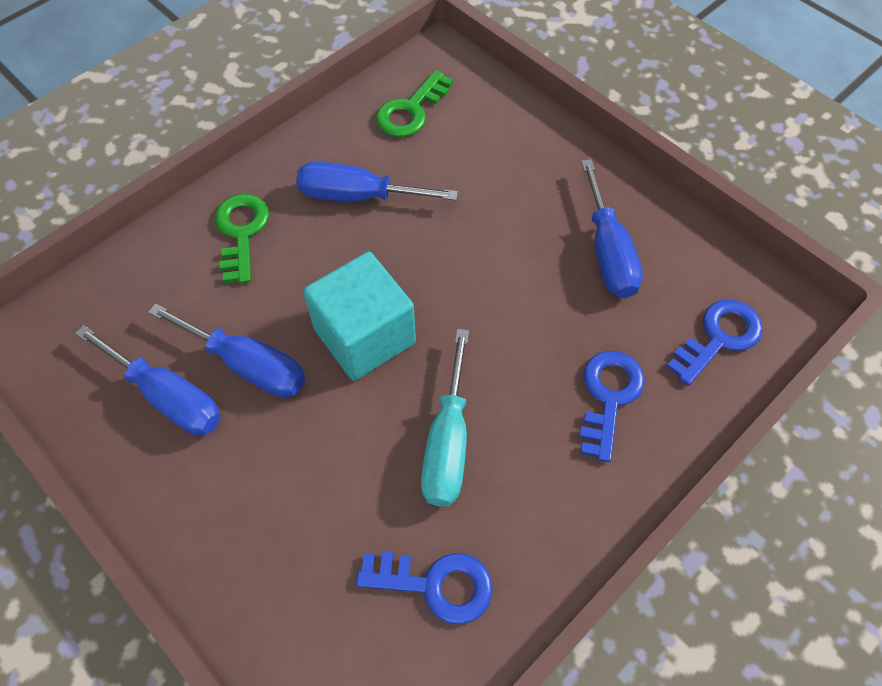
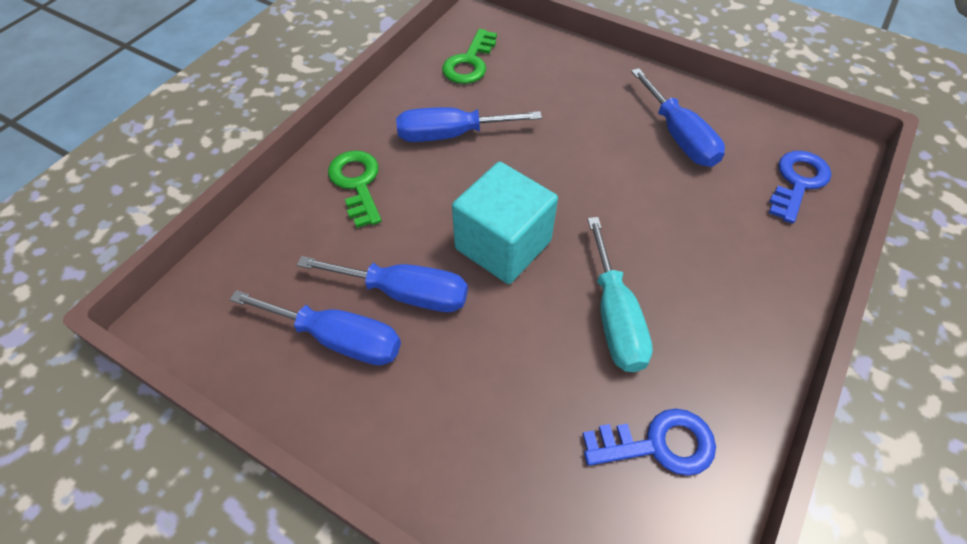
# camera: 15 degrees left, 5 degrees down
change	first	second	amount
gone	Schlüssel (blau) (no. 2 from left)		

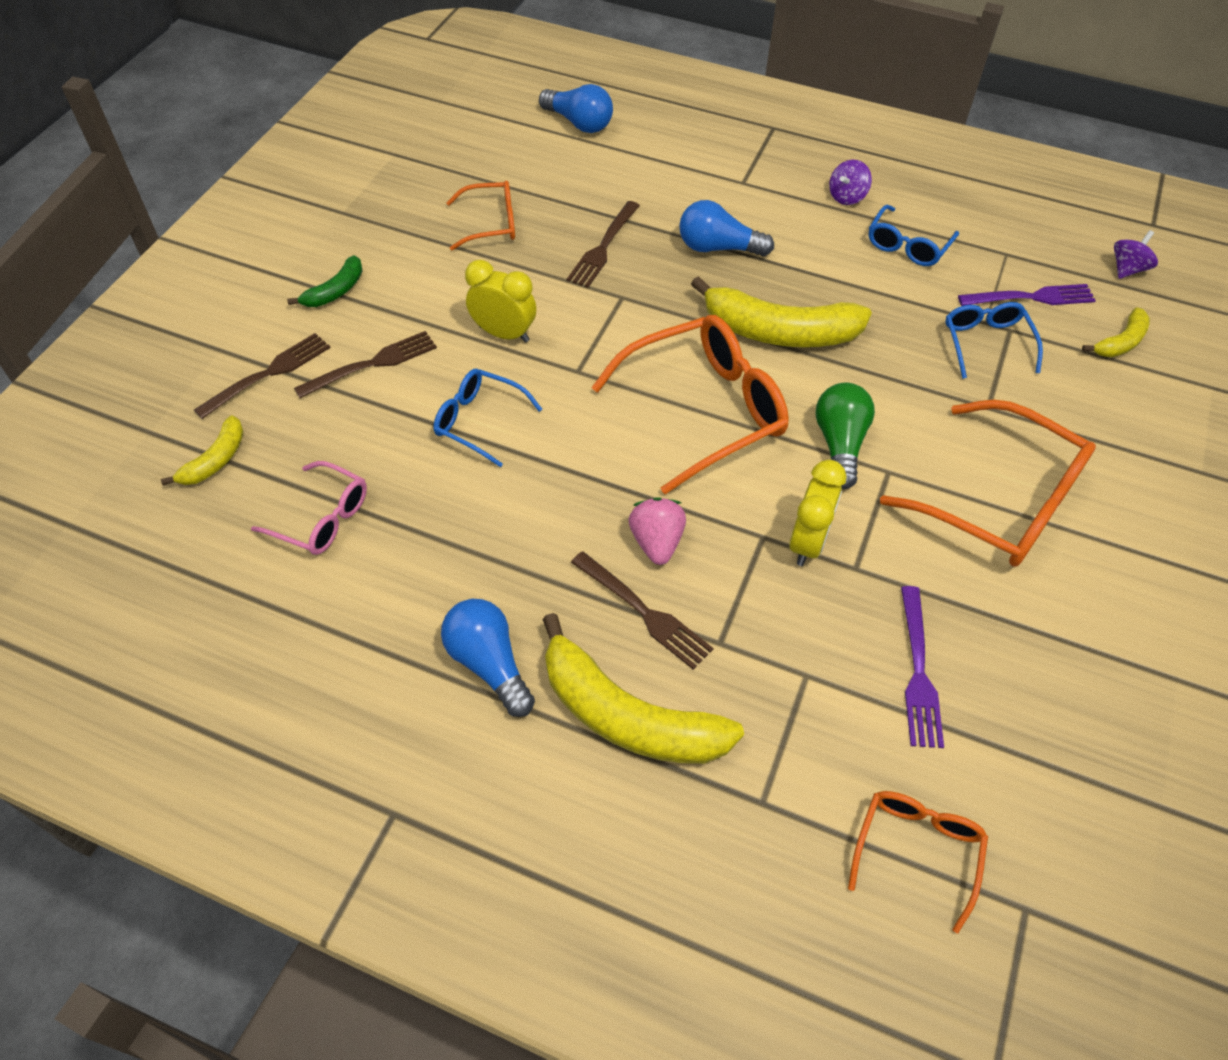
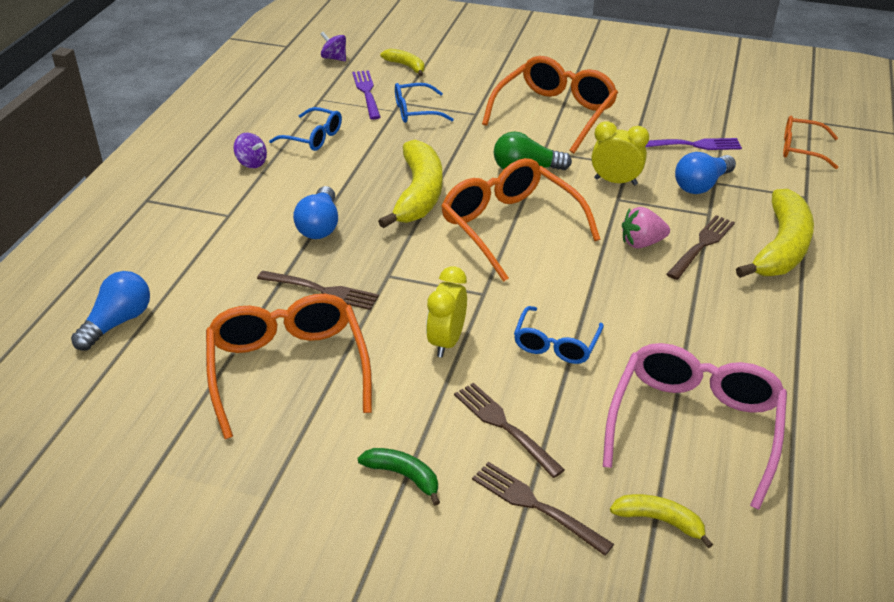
# camera: 95 degrees left, 15 degrees down
change	first	second	amount
shifted	Glühbirne (blau) (no. 1 from left in the first image)	Glühbirne (blau) (no. 3 from left)	
scaled	Brille (rosa)		x1.82
scaled	Brille (orange) (no. 1 from left)		x1.82

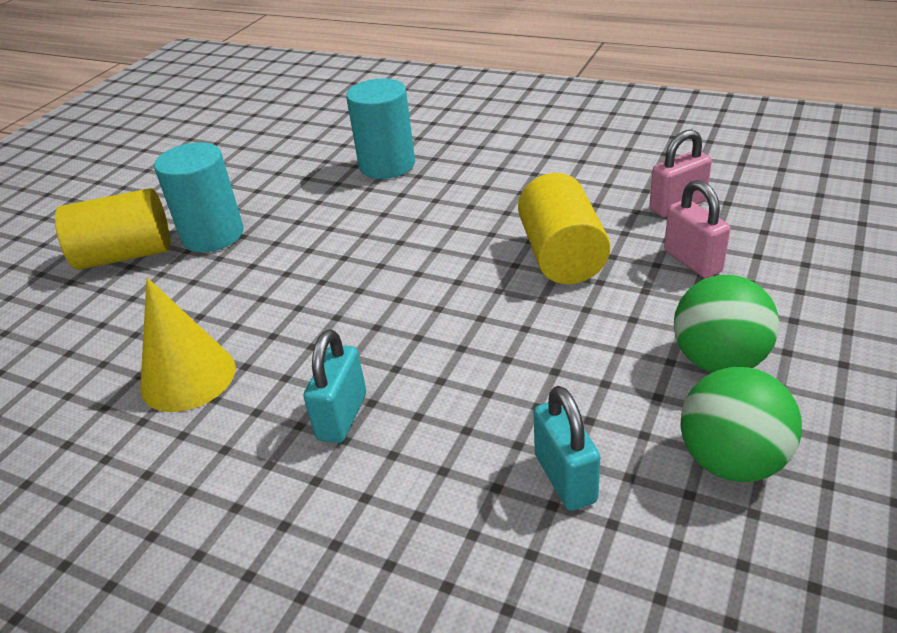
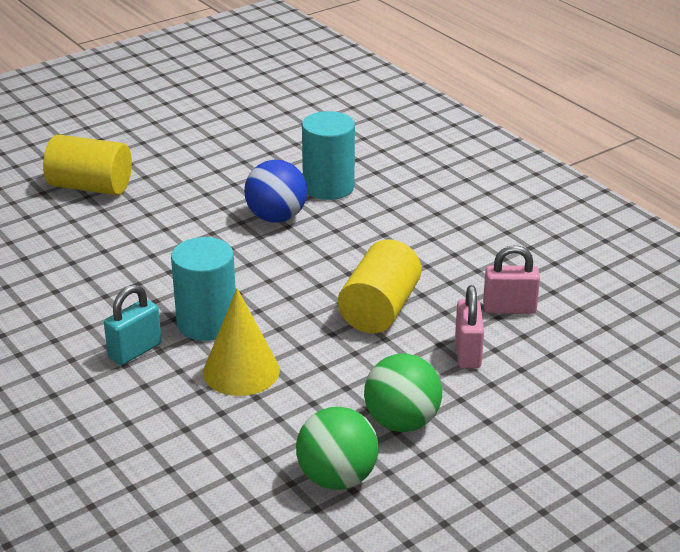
# camera: 25 degrees right, 5 degrees down
change	first	second	amount
gone	Vorhängeschloss (türkis) (no. 2 from left)		
new		Ball (blau)	
shifted	Kegel (gelb)		
shifted	Vollzylinder (türkis) (no. 1 from left)		

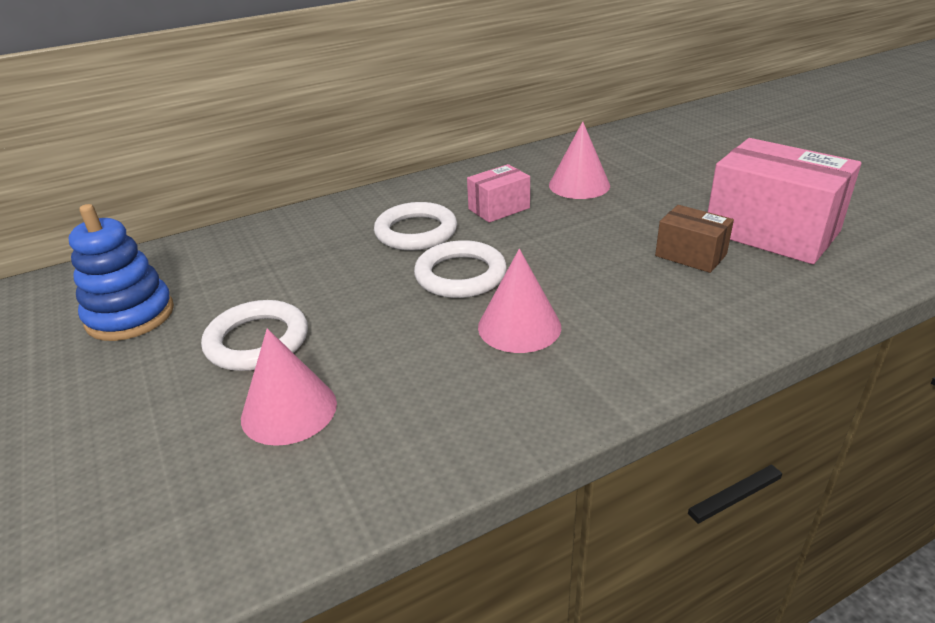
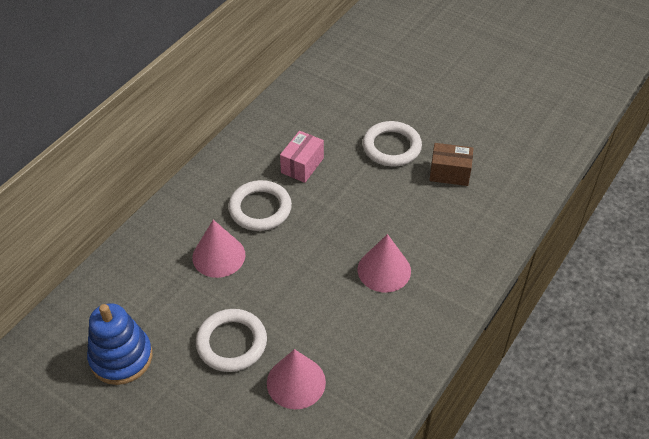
# camera: 30 degrees left, 15 degrees up
change	first	second	amount
gone	Schachtel (rosa) (no. 2 from left)		
shifted	Ring (weiß) (no. 3 from left)		
shifted	Kegel (rosa) (no. 3 from left in the first image)	Kegel (rosa) (no. 1 from left)	

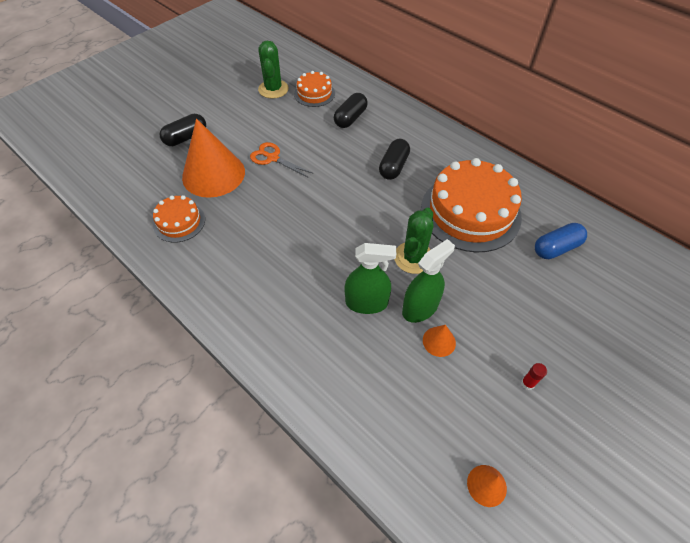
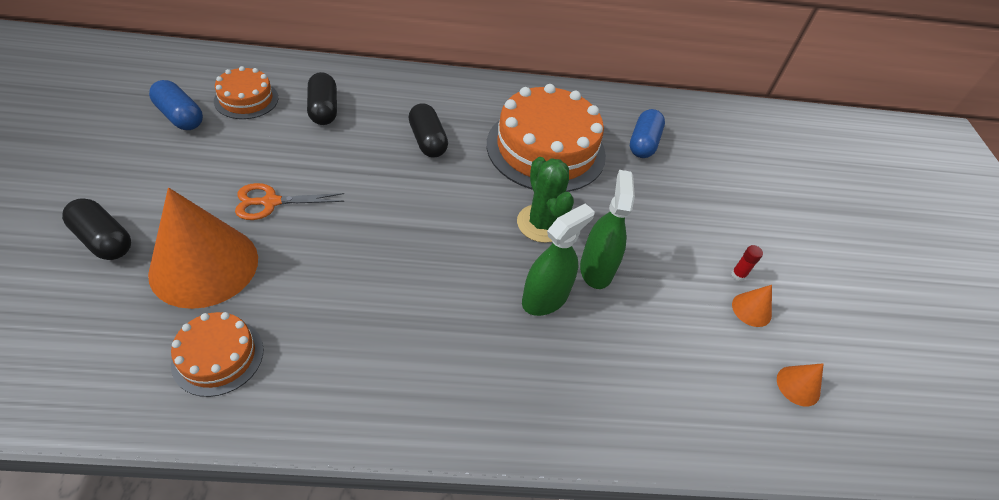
# camera: 50 degrees left, 5 degrees down
change	first	second	amount
shifted	Kegel (orange) (no. 2 from left)		
swapped	Kaktus (grün) (no. 1 from left)	Kapsel (blau) (no. 1 from left)	
rotated	Kapsel (schwarz) (no. 1 from left)		60 degrees counterclockwise

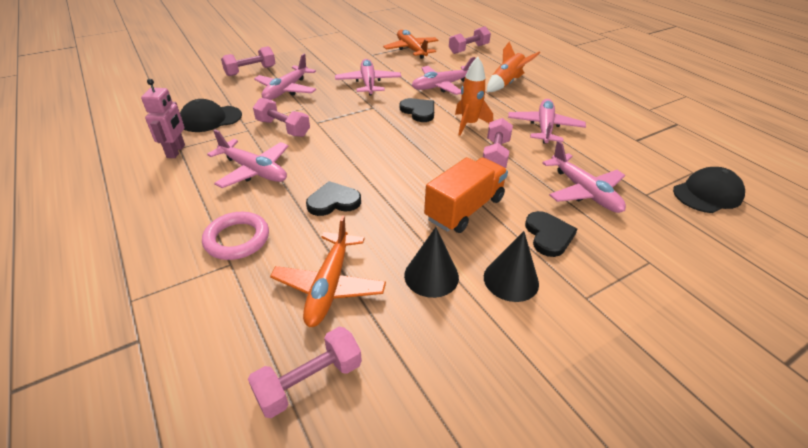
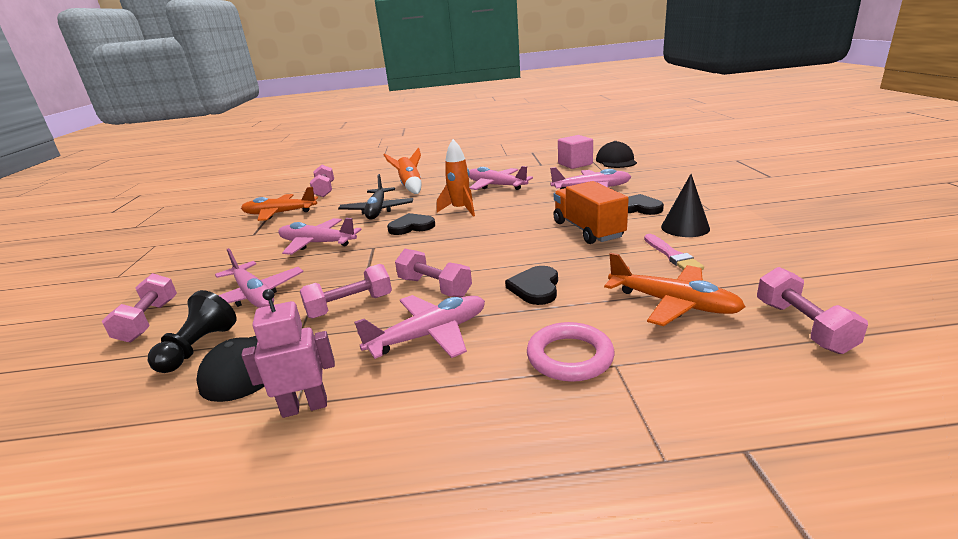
# camera: 60 degrees left, 15 degrees down
change	first	second	amount
new		Bauer (schwarz)	
new		Kubus (rosa)	
shifted	Hantel (rosa) (no. 5 from left in the first image)	Hantel (rosa) (no. 4 from left)	
swapped	Kegel (schwarz) (no. 1 from left)	Pinsel (rosa)	
repainted	Flugzeug (rosa) (no. 4 from left)	Flugzeug (schwarz)	
rotated	Roboter (rosa)		45 degrees counterclockwise

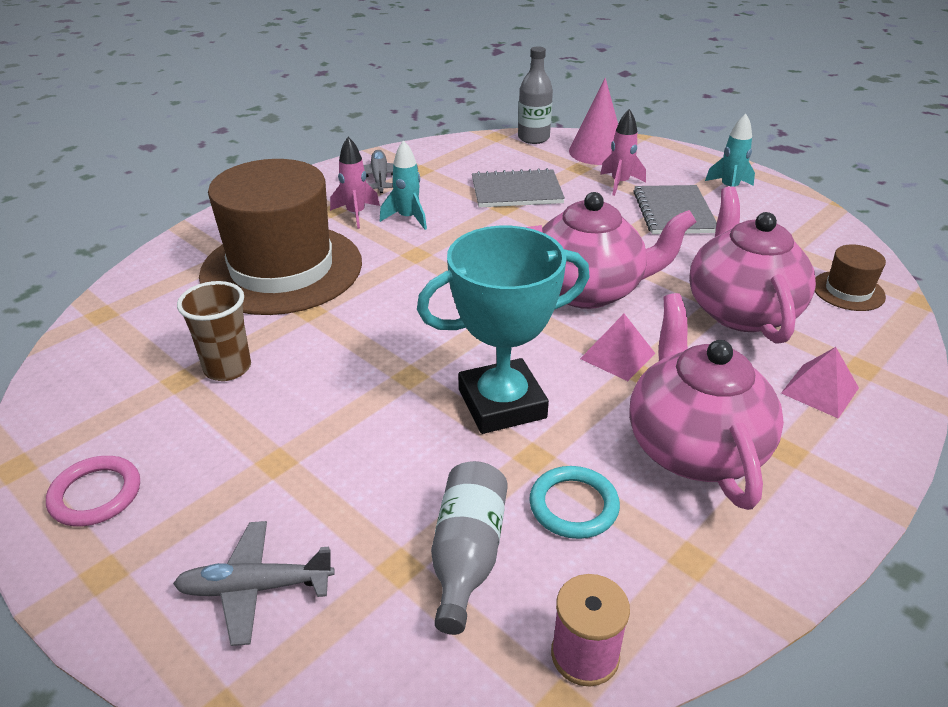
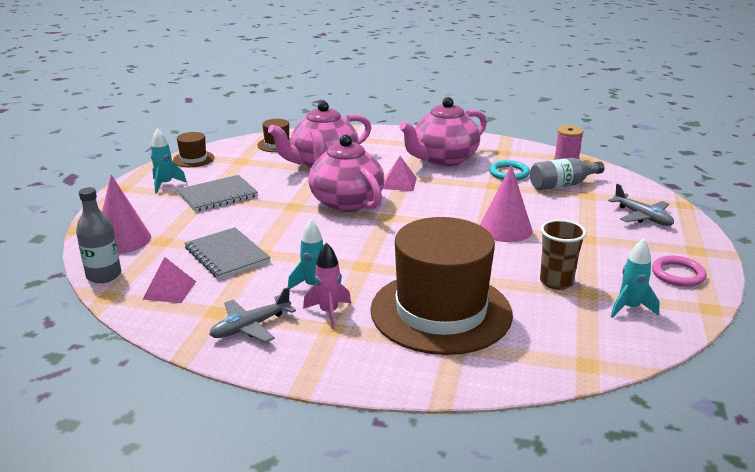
# camera: 120 degrees left, 10 degrees down
change	first	second	amount
gone	Pokal (türkis)		
gone	Rakete (rosa) (no. 2 from left)		
new		Hut (braun) (no. 1 from left)	
new		Kegel (rosa) (no. 2 from left)	
new		Rakete (türkis) (no. 3 from left)	
shifted	Pyramide (rosa) (no. 2 from left in the first image)	Pyramide (rosa) (no. 1 from left)	

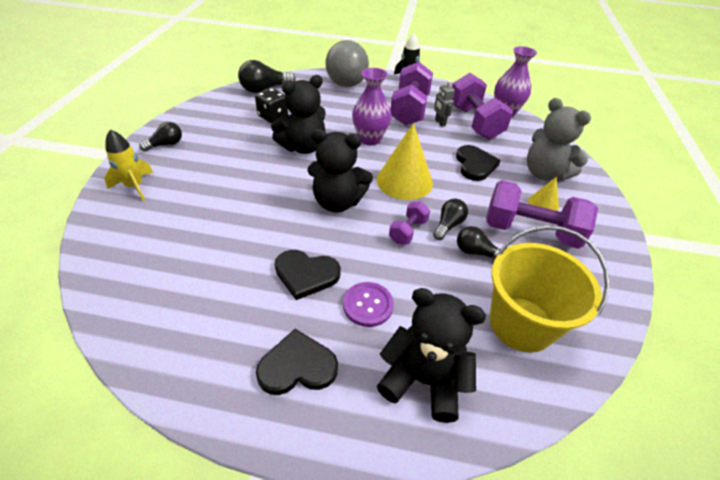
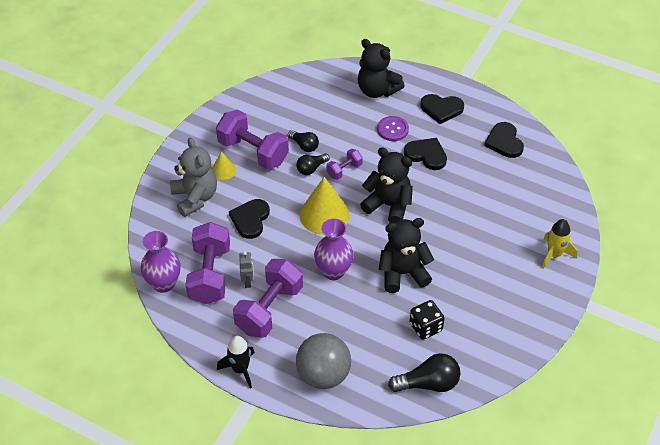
# camera: 160 degrees left, 5 degrees up
change	first	second	amount
gone	Glühbirne (schwarz) (no. 1 from left)		
gone	Eimer (gelb)		
new		Herz (schwarz) (no. 4 from left)	

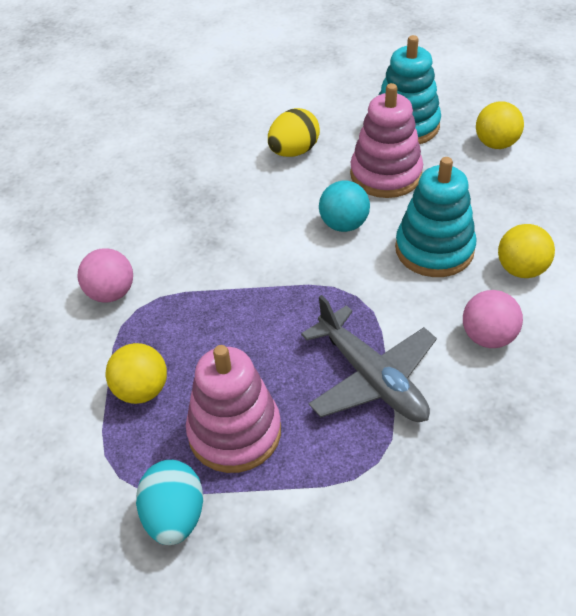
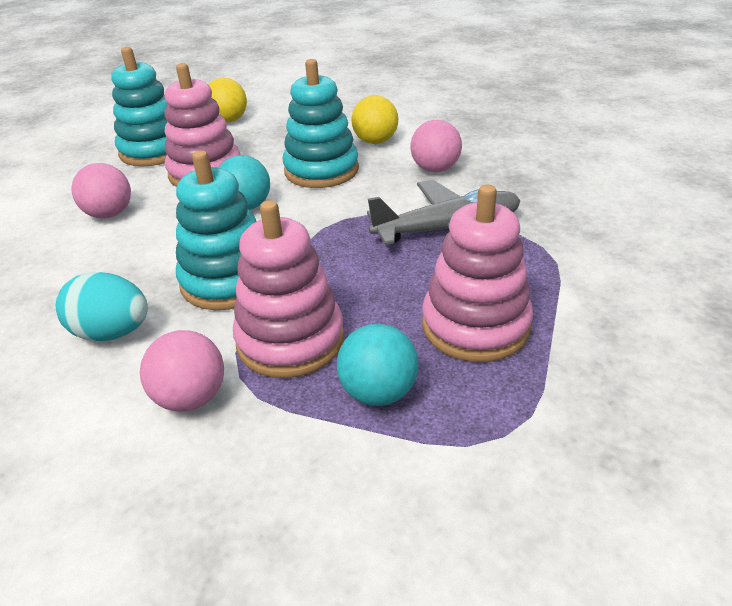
# camera: 70 degrees left, 10 degrees down
change	first	second	amount
new		Stapelspielzeug (türkis) (no. 2 from left)	
new		Stapelspielzeug (rosa) (no. 2 from left)	
shifted	Ei (türkis)		
swapped	Ei (gelb)	Ball (rosa) (no. 1 from left)	
repainted	Ball (gelb) (no. 1 from left)	Ball (türkis) (no. 2 from left)	

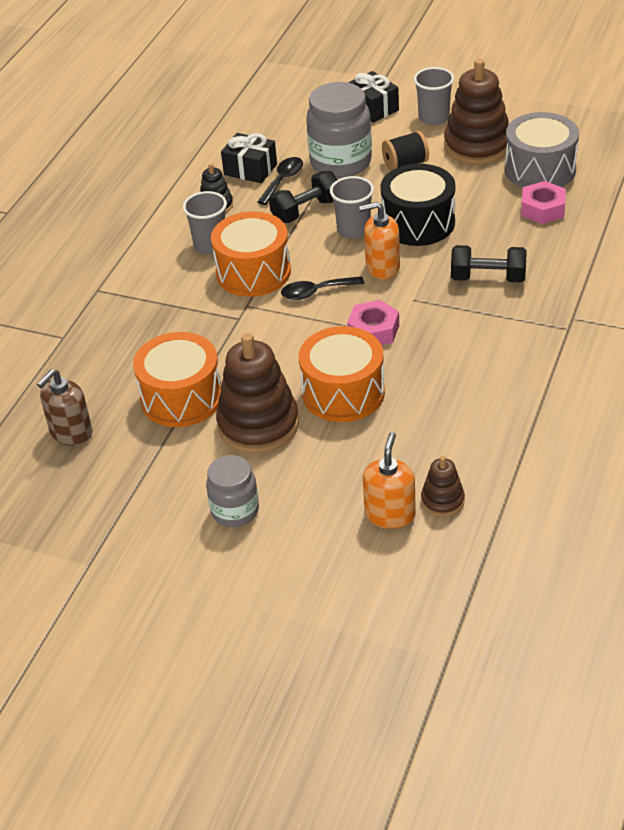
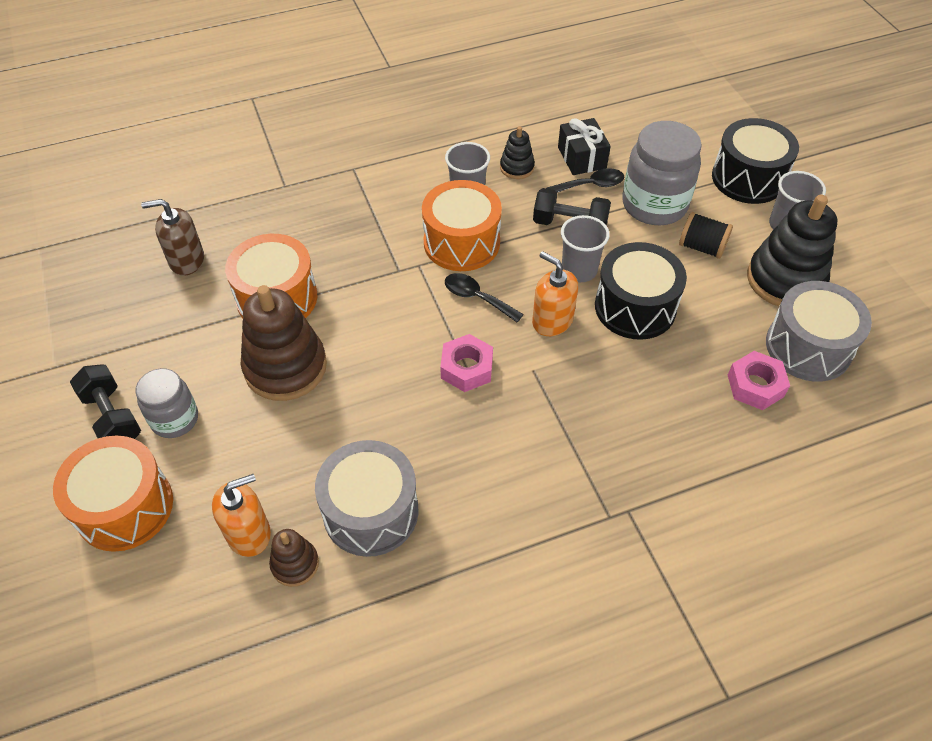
# camera: 45 degrees right, 10 degrees up
change	first	second	amount
new		Trommel (grau) (no. 1 from left)	
shifted	Trommel (orange) (no. 3 from left in the first image)	Trommel (orange) (no. 1 from left)	
shifted	Hantel (schwarz) (no. 2 from left in the first image)	Hantel (schwarz) (no. 1 from left)	
swapped	Geschenk (schwarz) (no. 2 from left)	Trommel (schwarz) (no. 2 from left)	
repainted	Stapelspielzeug (braun) (no. 3 from left)	Stapelspielzeug (schwarz) (no. 2 from left)	

